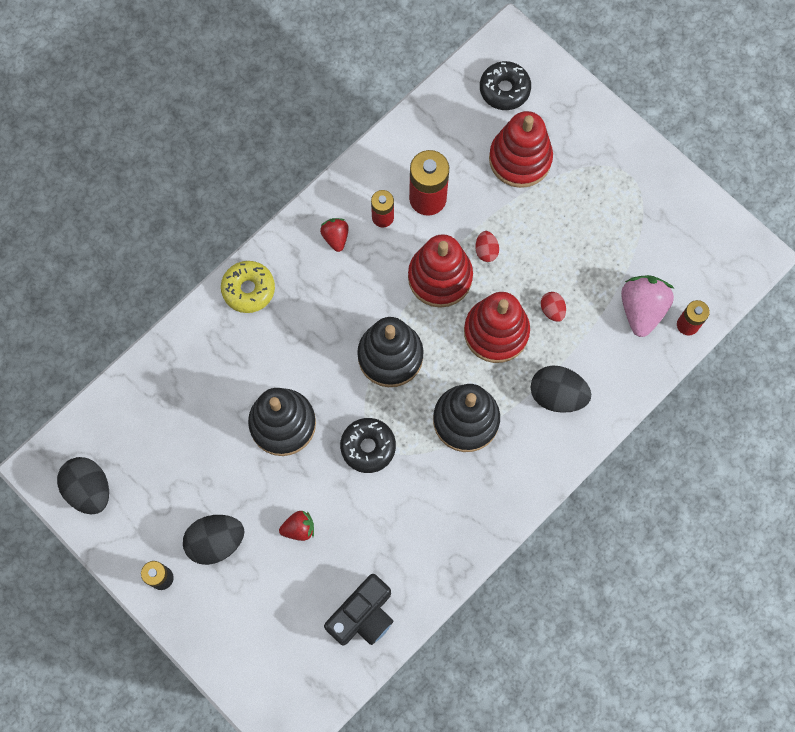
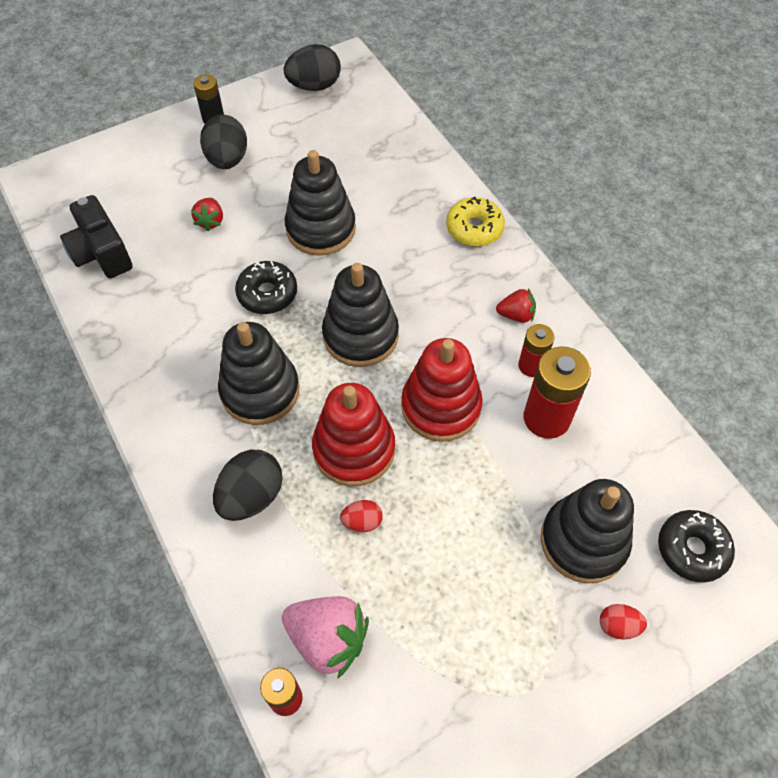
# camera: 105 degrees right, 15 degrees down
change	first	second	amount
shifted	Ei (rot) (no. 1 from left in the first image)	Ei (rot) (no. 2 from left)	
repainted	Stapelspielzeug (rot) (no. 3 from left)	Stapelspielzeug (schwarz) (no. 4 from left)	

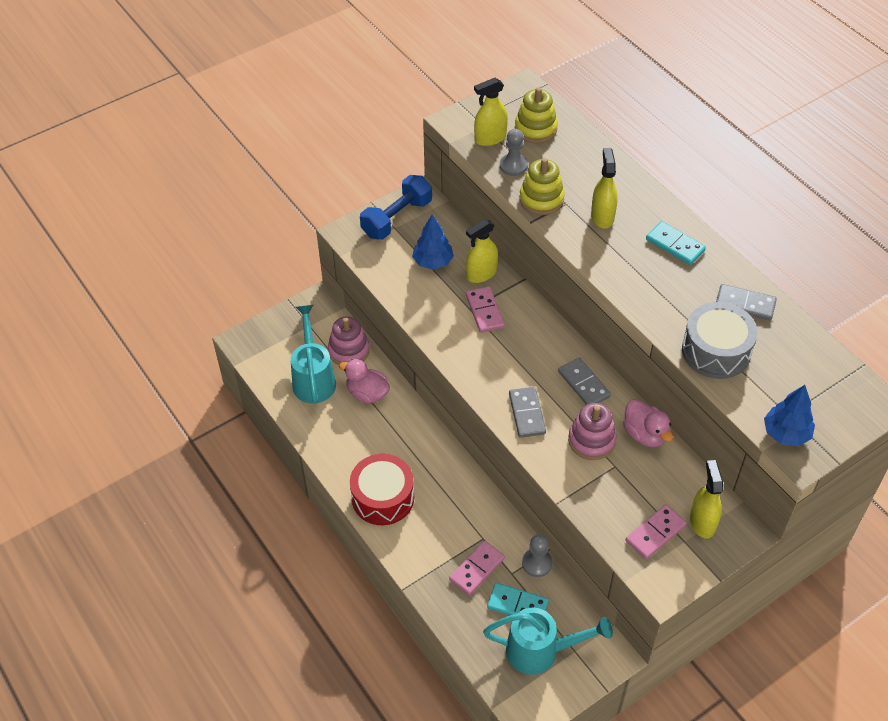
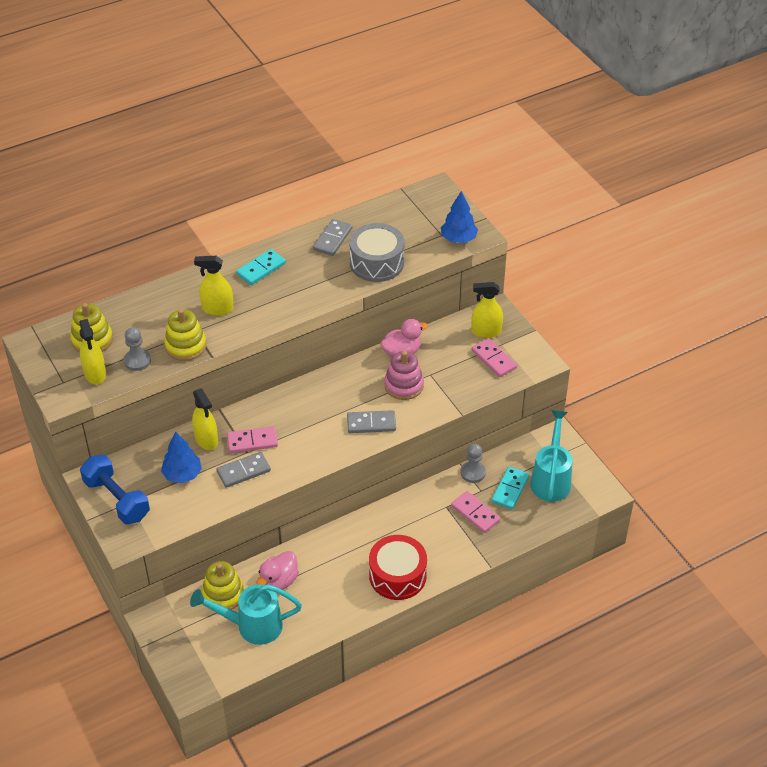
# camera: 85 degrees left, 5 degrees down
change	first	second	amount
shifted	Dominostein (grau) (no. 2 from left in the first image)	Dominostein (grau) (no. 1 from left)	
repainted	Stapelspielzeug (rosa) (no. 1 from left)	Stapelspielzeug (gelb) (no. 3 from left)	

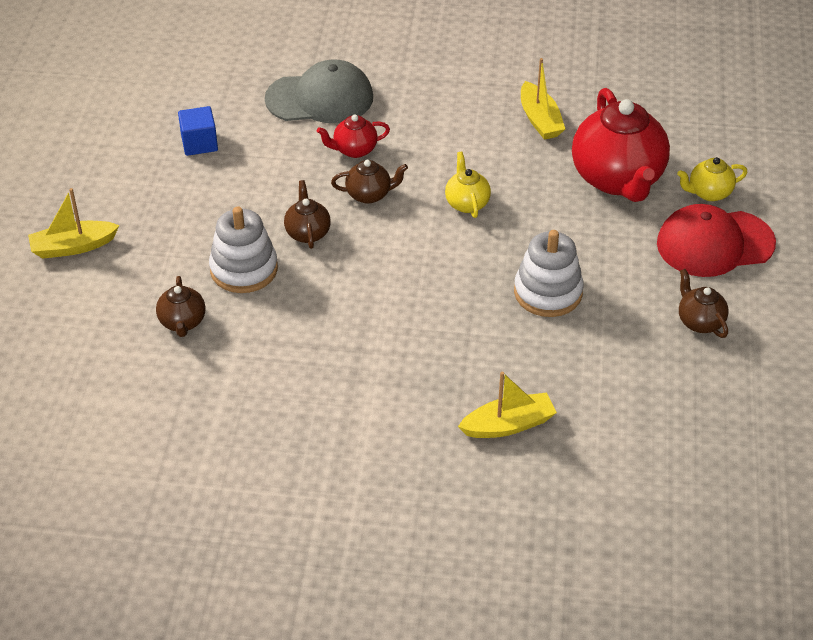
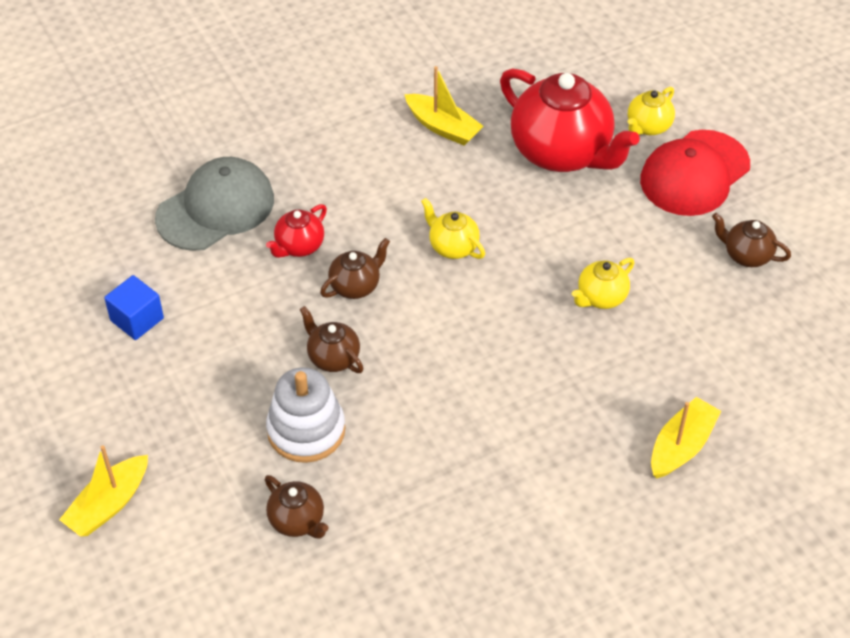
# camera: 35 degrees left, 5 degrees up
change	first	second	amount
swapped	Stapelspielzeug (weiß) (no. 2 from left)	Teekanne (gelb) (no. 2 from left)	

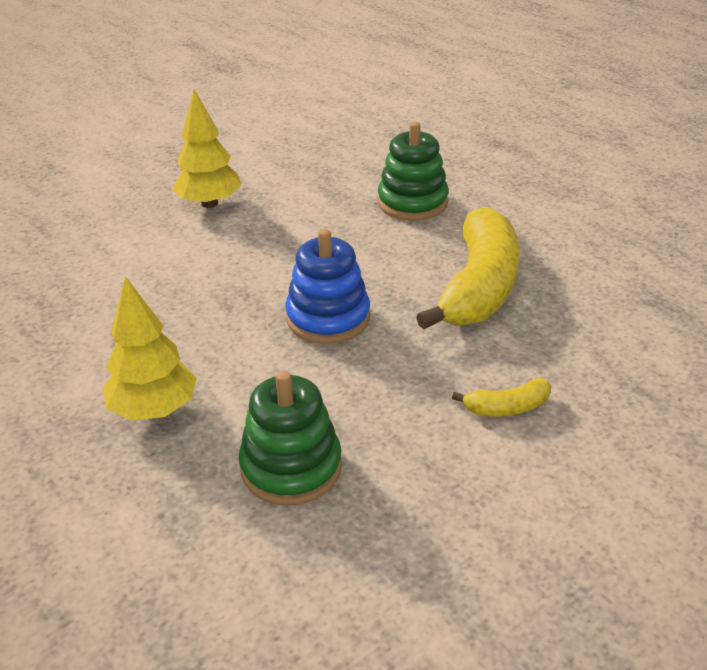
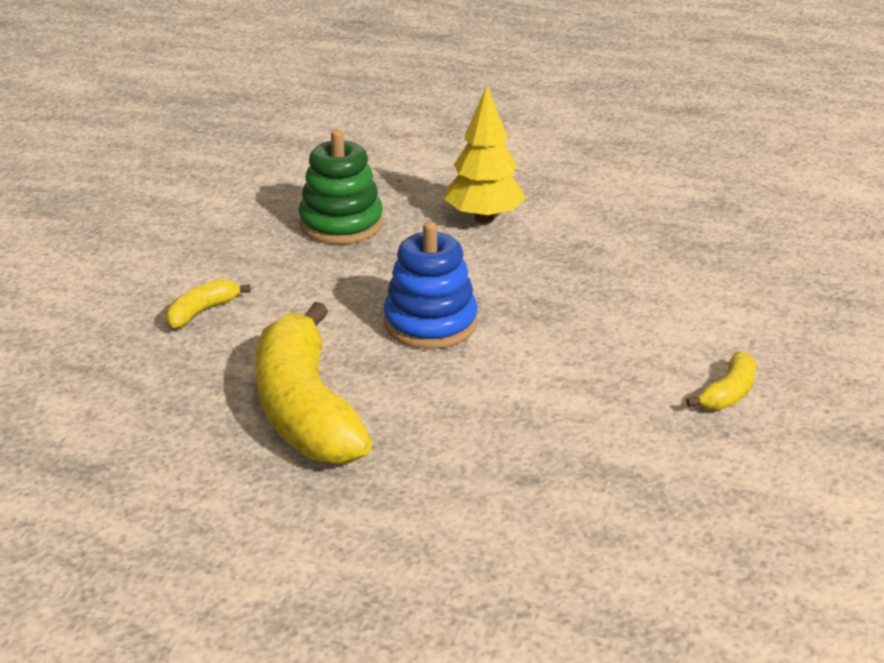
# camera: 145 degrees right, 5 degrees down
change	first	second	amount
gone	Stapelspielzeug (grün) (no. 2 from left)		
swapped	Baum (gelb) (no. 2 from left)	Banane (gelb) (no. 3 from left)	

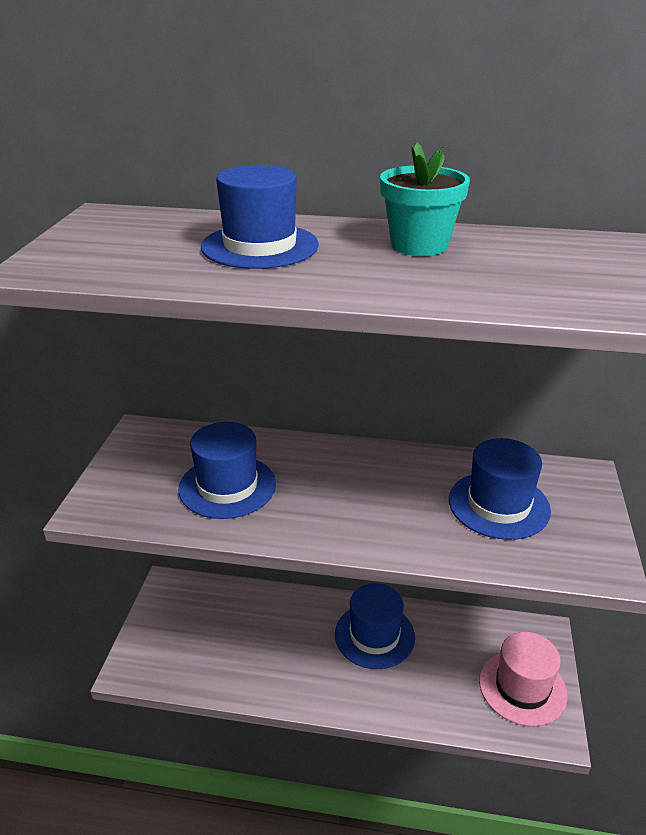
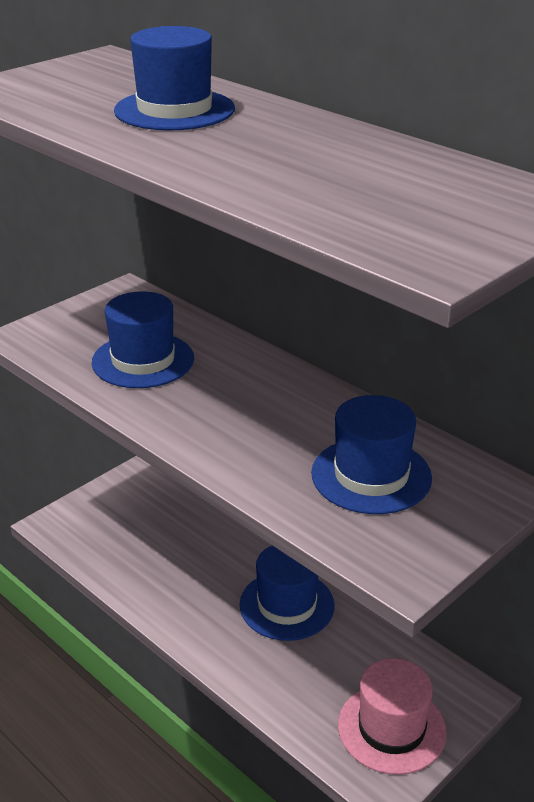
# camera: 35 degrees right, 0 degrees up
change	first	second	amount
gone	Blumentopf (türkis)		

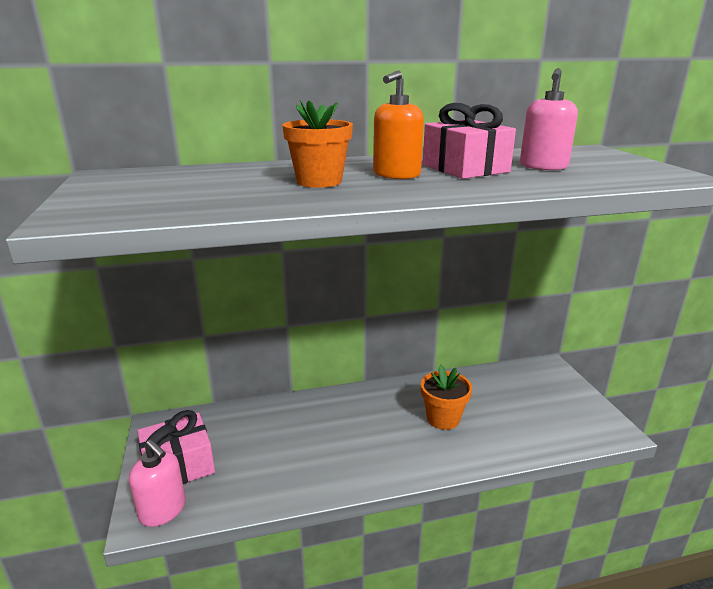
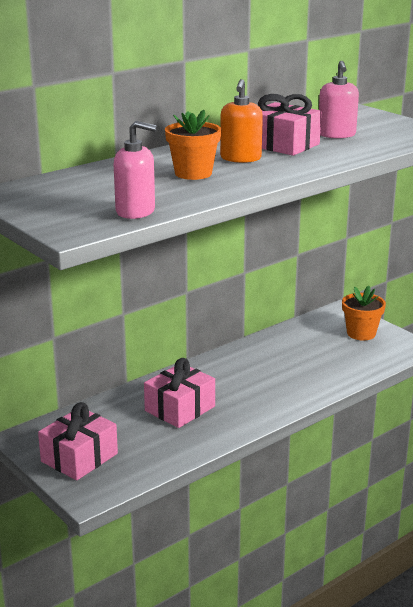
# camera: 25 degrees left, 0 degrees up
change	first	second	amount
new		Geschenk (rosa) (no. 2 from left)	
shifted	Seifenspender (rosa) (no. 1 from left)		
shifted	Blumentopf (orange) (no. 2 from left)		

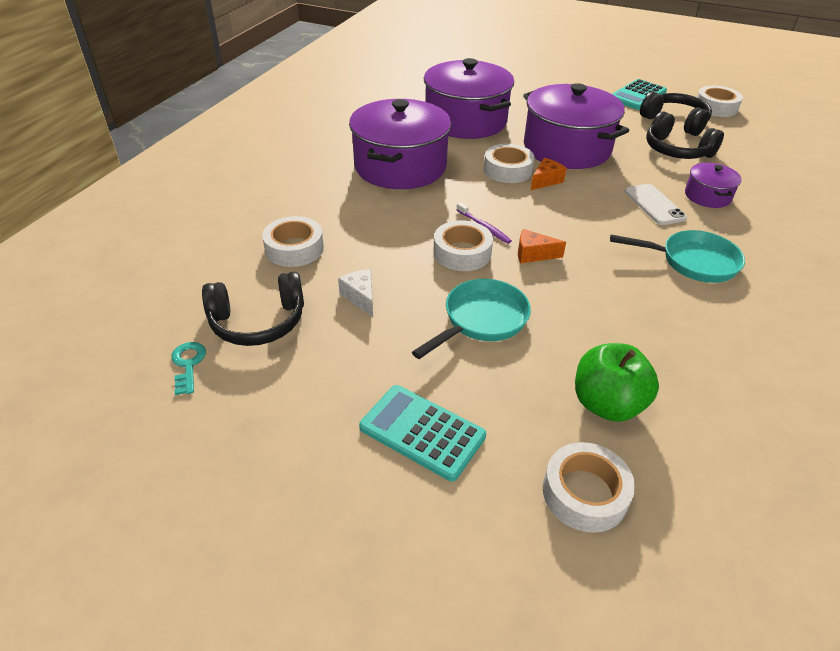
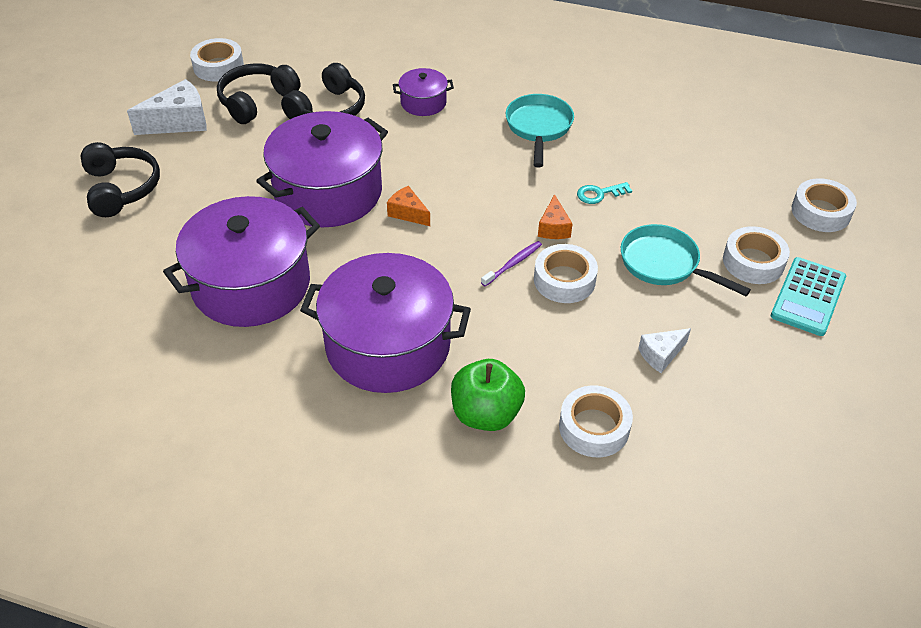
# camera: 95 degrees left, 5 degrees up
change	first	second	amount
gone	Handy (weiß)		
shifted	Schlüssel (türkis)		
shifted	Kopfhörer (schwarz) (no. 1 from left)		
shifted	Klebeband (weiß) (no. 3 from left in the first image)	Klebeband (weiß) (no. 4 from left)	
shifted	Apfel (grün)		
swapped	Taschenrechner (türkis) (no. 2 from left)	Käse (weiß) (no. 1 from left)	

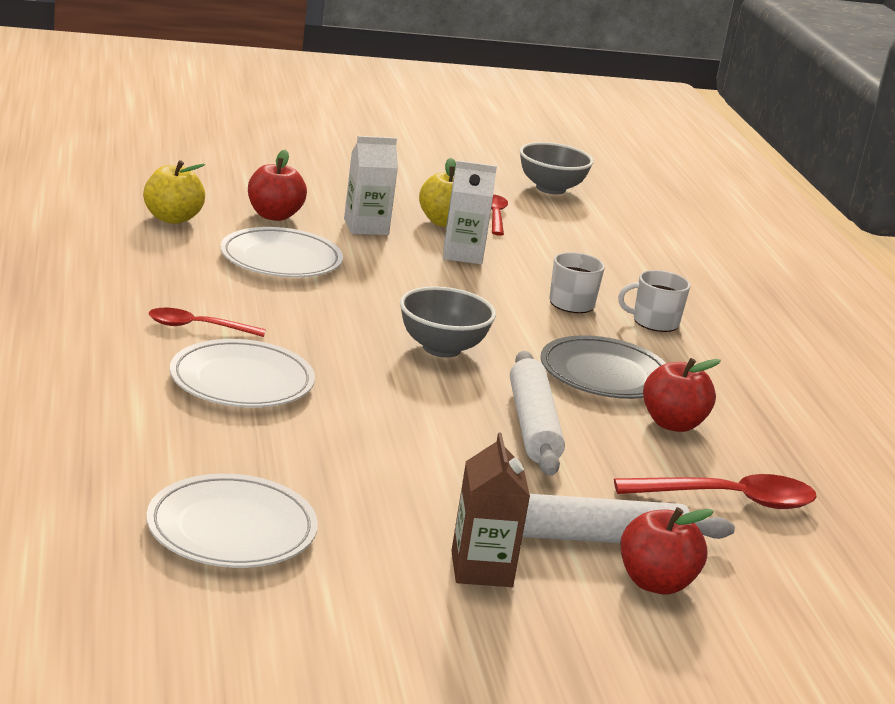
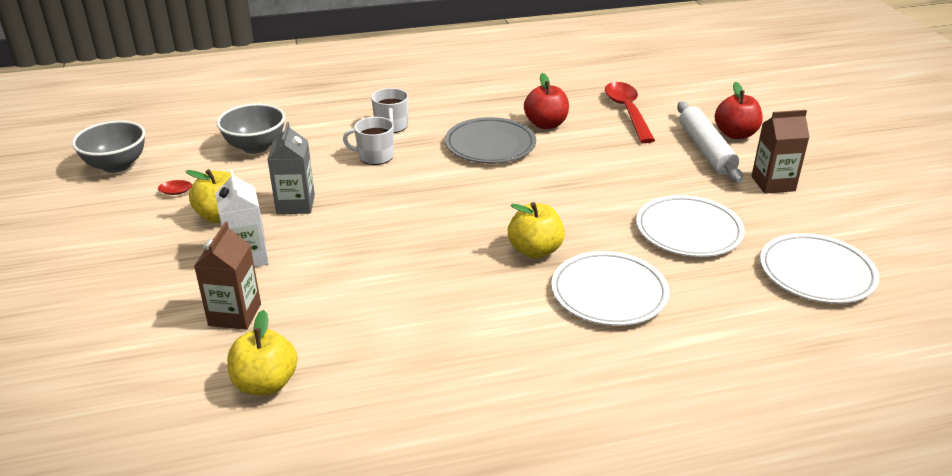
# camera: 90 degrees left, 10 degrees up
change	first	second	amount
gone	Löffel (rot) (no. 1 from left)		
gone	Nudelholz (weiß) (no. 1 from left)		
new		Apfel (gelb) (no. 3 from left)	
shifted	Teller (weiß) (no. 3 from left in the first image)	Teller (weiß) (no. 2 from left)	
shifted	Schüssel (grau) (no. 1 from left in the first image)	Schüssel (grau) (no. 2 from left)	
swapped	Apfel (rot) (no. 1 from left)	Getränkekarton (braun) (no. 1 from left)	
repainted	Getränkekarton (weiß) (no. 2 from left)	Getränkekarton (grau)	

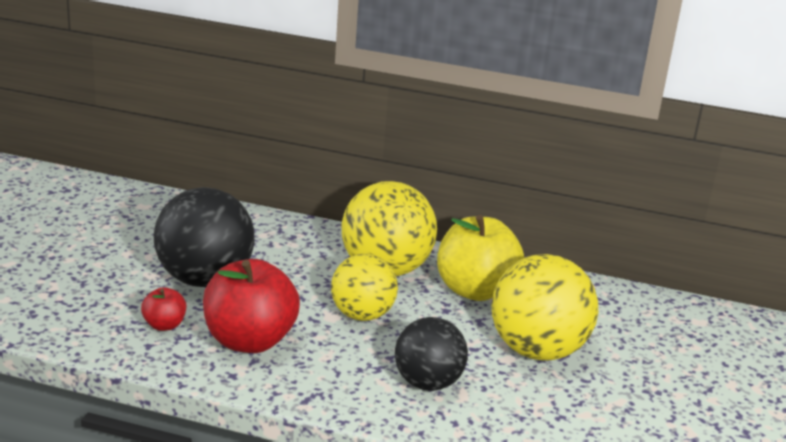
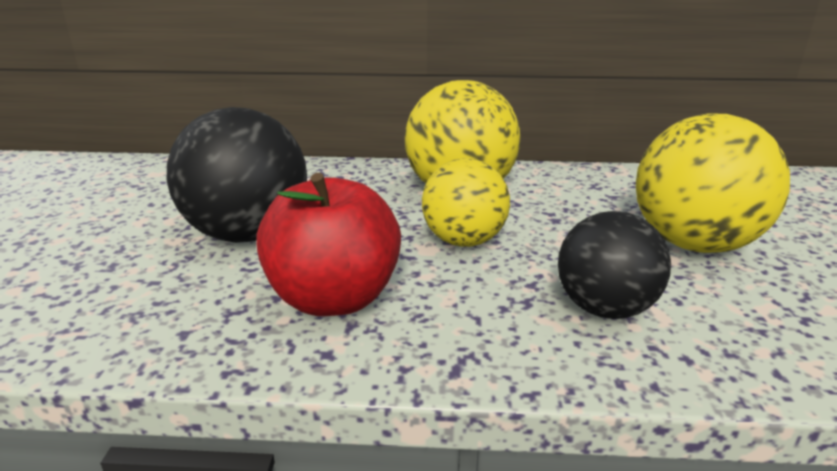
# camera: 10 degrees left, 0 degrees up
change	first	second	amount
gone	Apfel (rot) (no. 1 from left)		
gone	Apfel (gelb)		

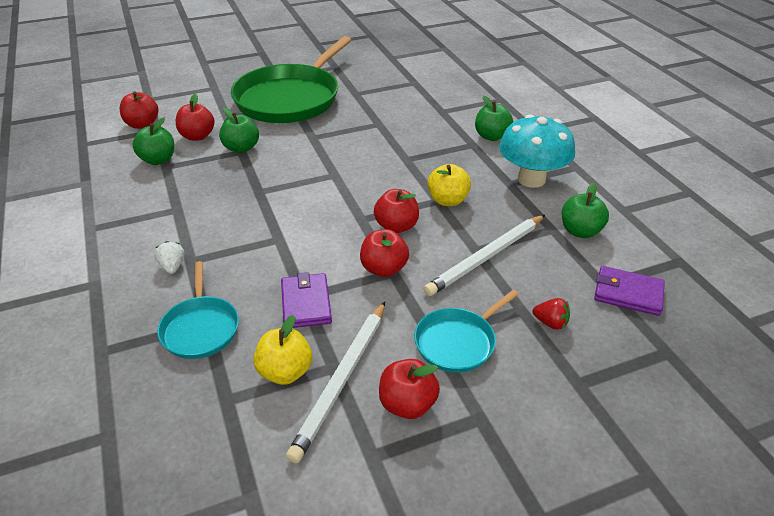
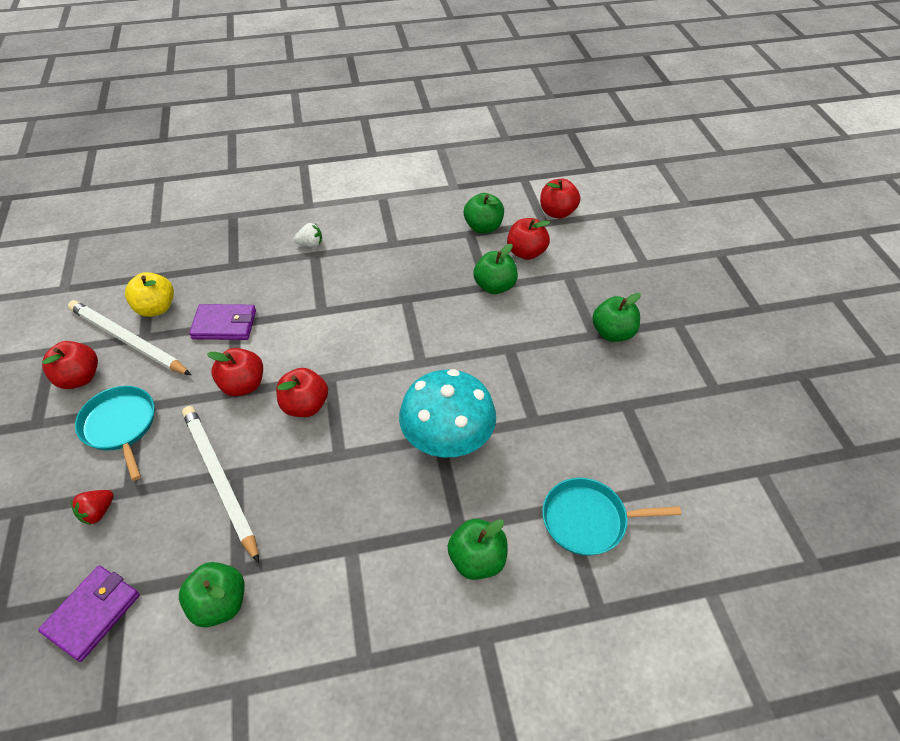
# camera: 100 degrees right, 10 degrees up
change	first	second	amount
gone	Apfel (gelb) (no. 2 from left)		
shifted	Pfanne (türkis) (no. 1 from left in the first image)	Pfanne (türkis) (no. 2 from left)	
shifted	Pilz (türkis)		
swapped	Pfanne (grün)	Apfel (grün) (no. 5 from left)	

